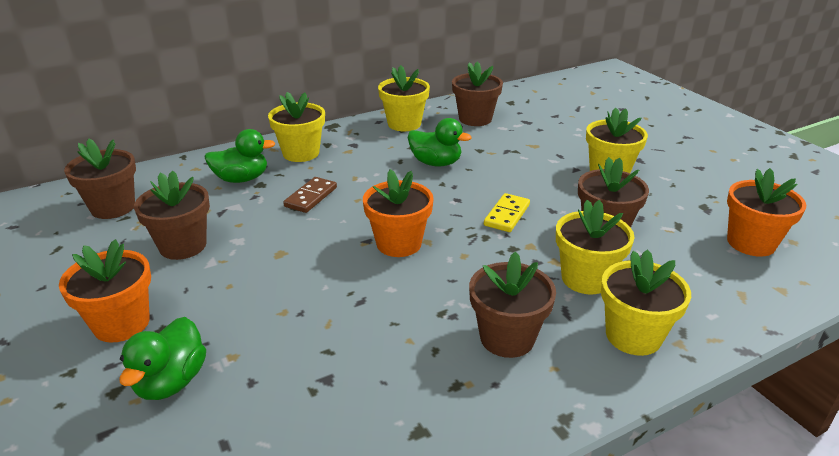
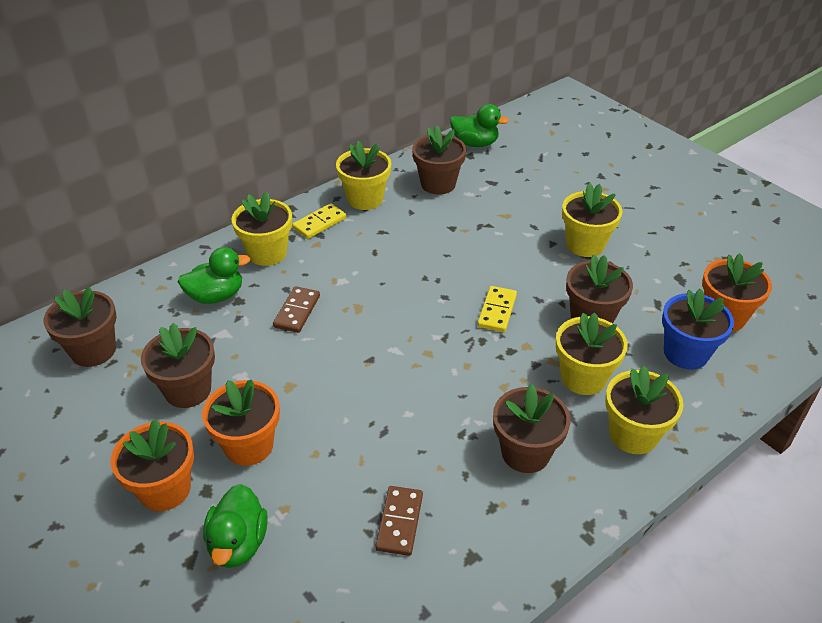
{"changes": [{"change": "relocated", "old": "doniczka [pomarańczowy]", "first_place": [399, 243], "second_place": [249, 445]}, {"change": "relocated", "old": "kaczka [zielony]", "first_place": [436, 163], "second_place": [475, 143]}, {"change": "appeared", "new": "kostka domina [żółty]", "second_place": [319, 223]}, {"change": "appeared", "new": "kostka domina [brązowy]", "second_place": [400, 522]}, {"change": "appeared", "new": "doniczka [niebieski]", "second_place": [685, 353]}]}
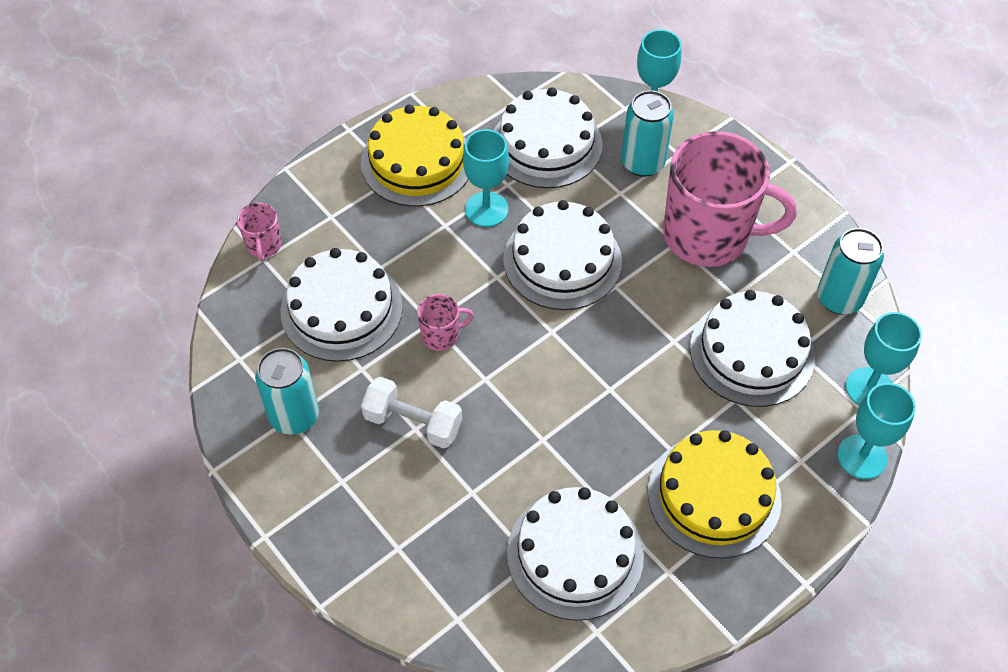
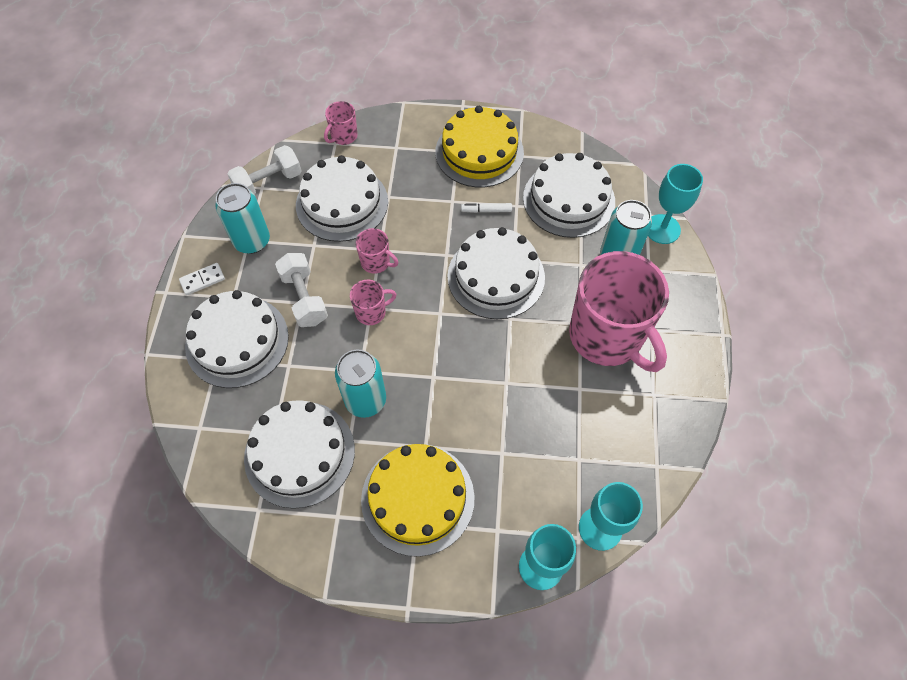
{"changes": [{"change": "exchanged", "old": "kielich [turkusowy]", "new": "flamaster [biały]", "first_place": [486, 209], "second_place": [486, 210]}, {"change": "relocated", "old": "tort [biały]", "first_place": [752, 352], "second_place": [237, 341]}, {"change": "relocated", "old": "puszka [turkusowy]", "first_place": [839, 298], "second_place": [365, 400]}, {"change": "appeared", "new": "kostka domina [biały]", "second_place": [202, 280]}, {"change": "appeared", "new": "hantel [biały]", "second_place": [268, 182]}, {"change": "appeared", "new": "kubek [różowy]", "second_place": [371, 312]}]}
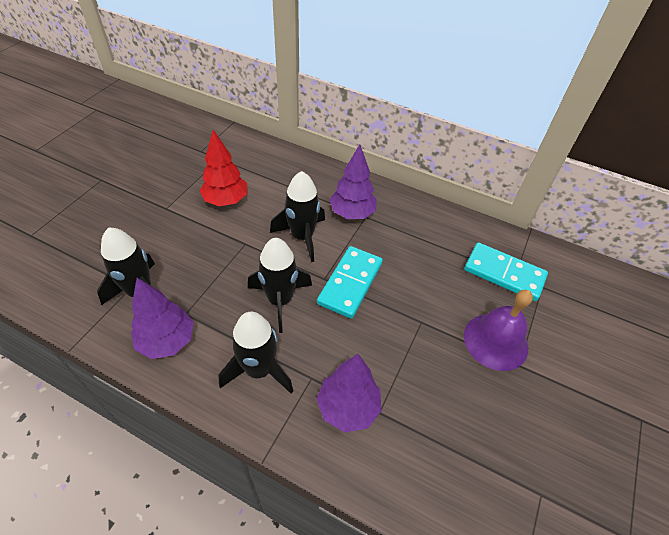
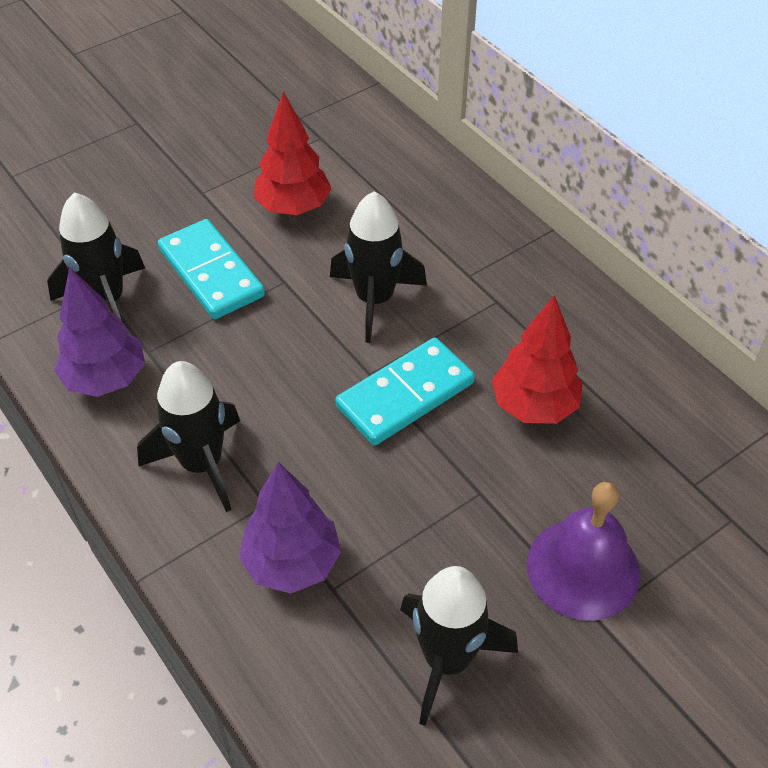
{"changes": [{"change": "relocated", "old": "rakieta [czarny]", "first_place": [280, 300], "second_place": [447, 659]}, {"change": "missing", "old": "drzewko [fioletowy]", "first_place": [352, 213]}, {"change": "relocated", "old": "kostka domina [turkusowy]", "first_place": [504, 273], "second_place": [211, 273]}, {"change": "appeared", "new": "drzewko [czerwony]", "second_place": [534, 406]}]}
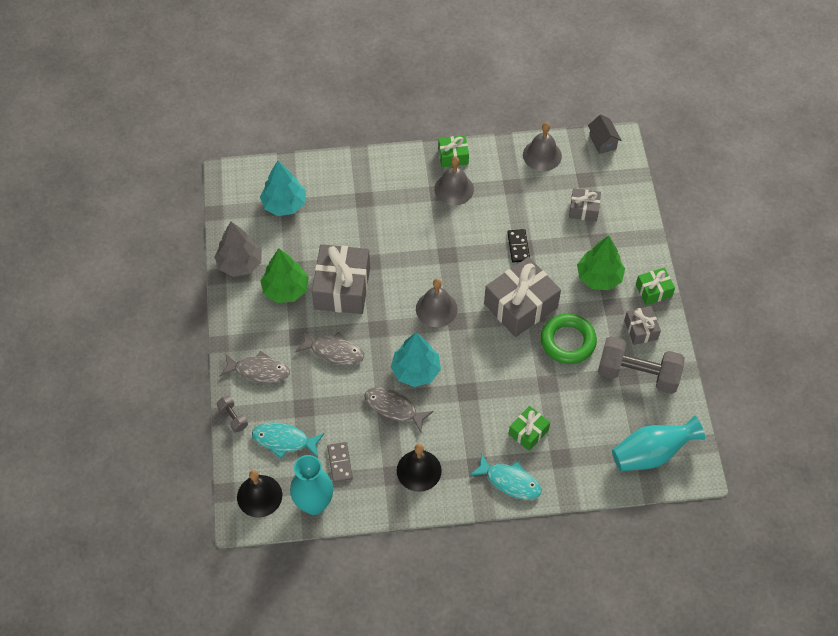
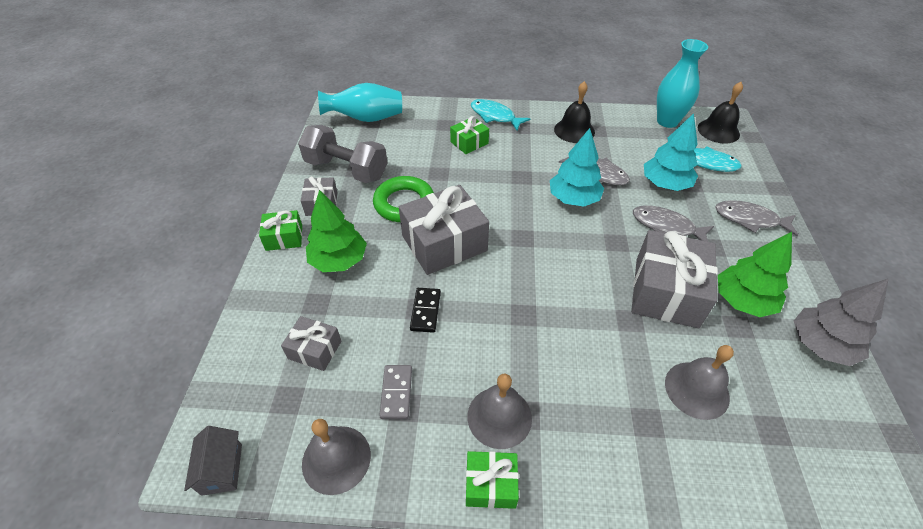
{"changes": [{"change": "missing", "old": "hantel [szary]", "first_place": [233, 418]}, {"change": "relocated", "old": "drzewko [turkusowy]", "first_place": [284, 204], "second_place": [665, 184]}, {"change": "relocated", "old": "kostka domina [szary]", "first_place": [340, 463], "second_place": [396, 393]}, {"change": "relocated", "old": "dzwonek [szary]", "first_place": [436, 309], "second_place": [697, 390]}]}
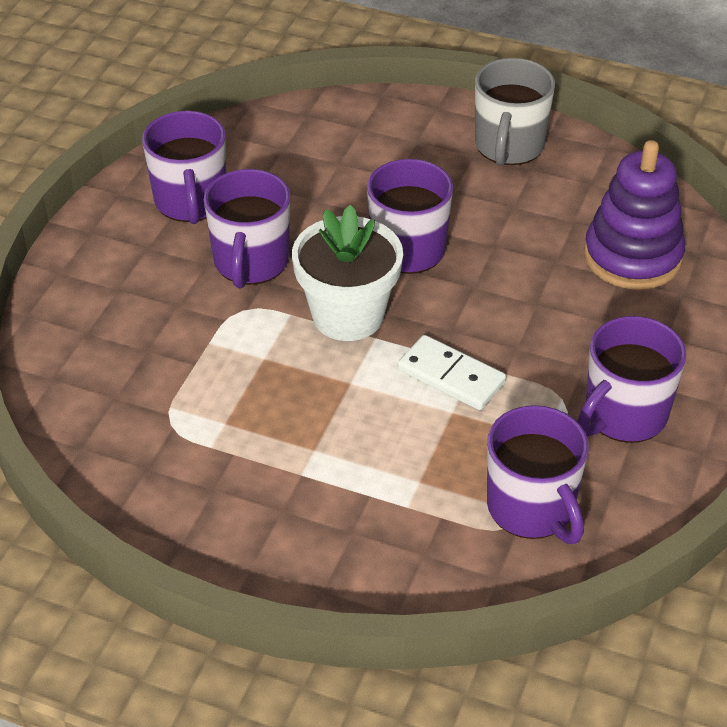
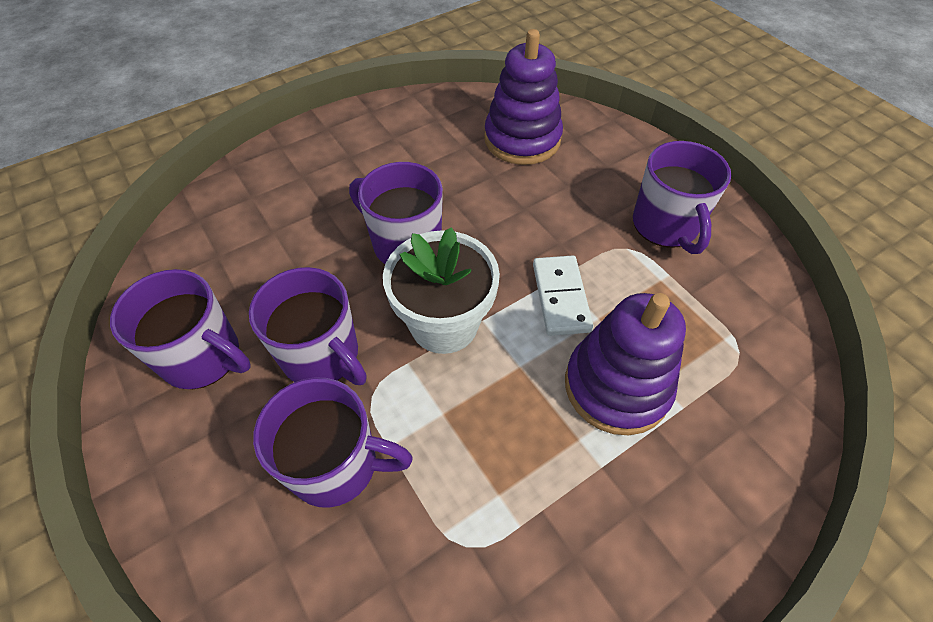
{"changes": [{"change": "spun", "old": "kostka domina [biały]", "first_place": [451, 376], "second_place": [561, 297], "degrees": -75}, {"change": "missing", "old": "kubek [szary]", "first_place": [509, 146]}, {"change": "relocated", "old": "kubek [fioletowy]", "first_place": [532, 509], "second_place": [336, 465]}, {"change": "appeared", "new": "zabawka nakładanka [fioletowy]", "second_place": [616, 386]}]}
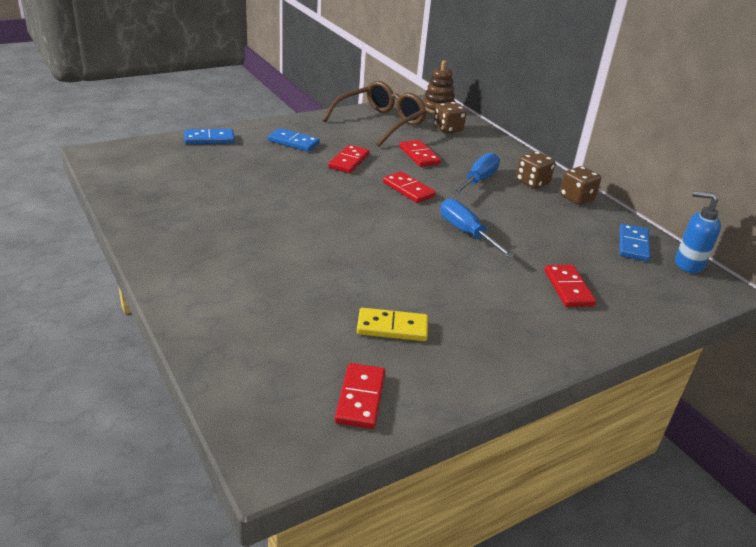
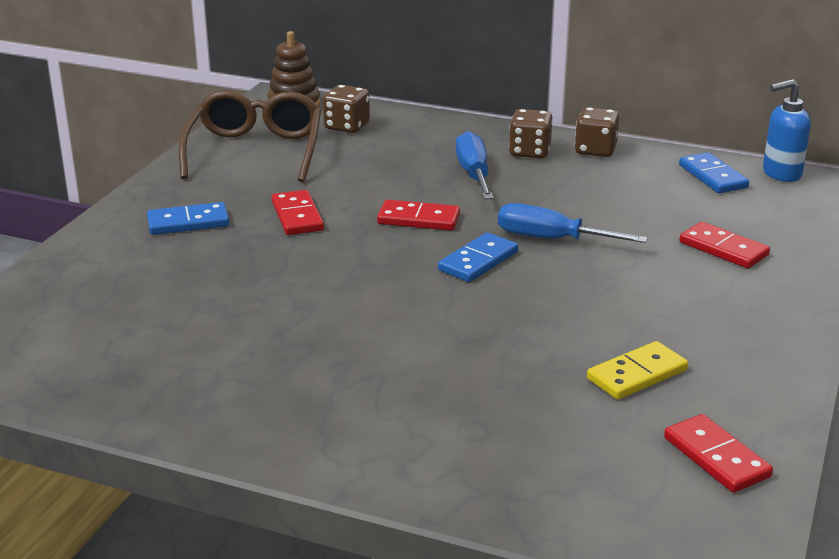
{"changes": [{"change": "relocated", "old": "kostka domina [niebieski]", "first_place": [209, 139], "second_place": [478, 261]}, {"change": "missing", "old": "kostka domina [czerwony]", "first_place": [419, 155]}]}
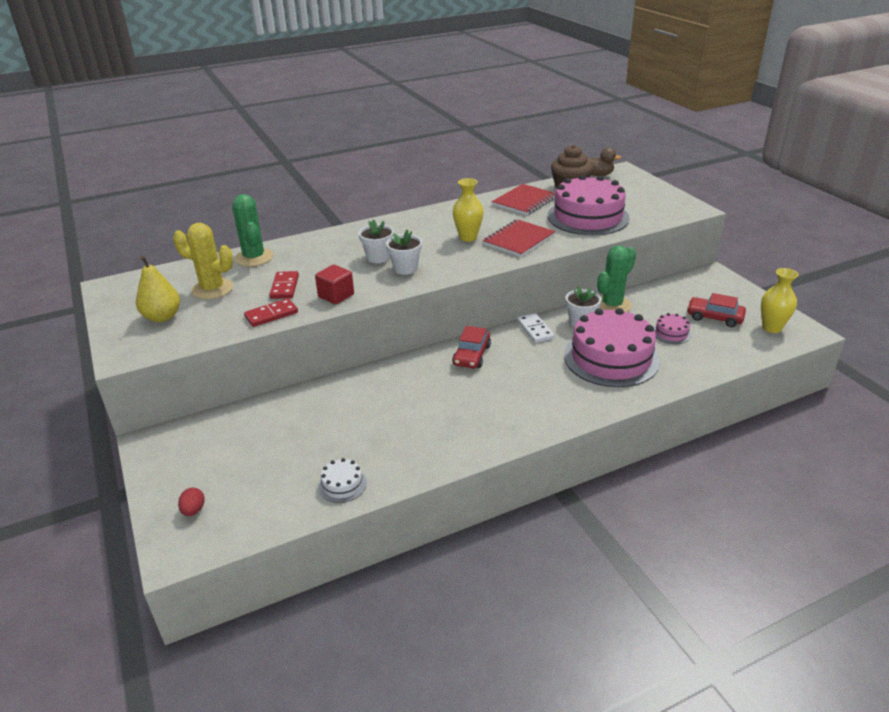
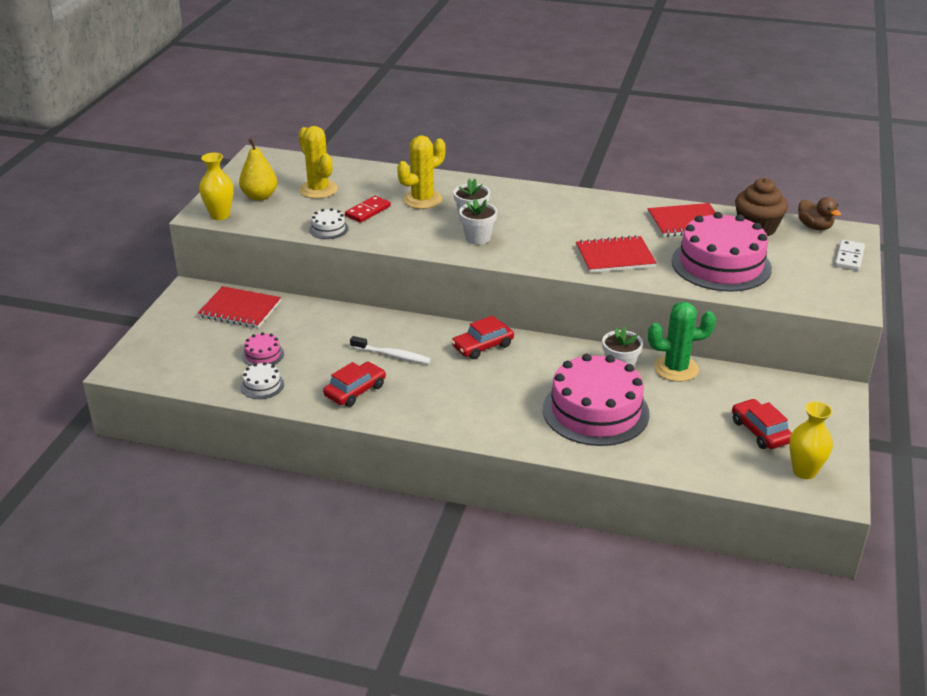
{"changes": [{"change": "missing", "old": "jajko [czerwony]", "first_place": [193, 510]}, {"change": "missing", "old": "kaktus [zielony]", "first_place": [254, 257]}, {"change": "exchanged", "old": "kostka domina [czerwony]", "new": "tort [biały]", "first_place": [271, 315], "second_place": [328, 229]}, {"change": "missing", "old": "sześcian [czerwony]", "first_place": [336, 296]}, {"change": "relocated", "old": "wazon [żółty]", "first_place": [468, 237], "second_place": [220, 215]}, {"change": "relocated", "old": "kostka domina [biały]", "first_place": [535, 330], "second_place": [849, 257]}, {"change": "relocated", "old": "tort [różowy]", "first_place": [671, 333], "second_place": [263, 355]}, {"change": "appeared", "new": "zeszyt [czerwony]", "second_place": [240, 309]}, {"change": "appeared", "new": "samochód [czerwony]", "second_place": [355, 391]}, {"change": "appeared", "new": "szczoteczka do zębów [biały]", "second_place": [392, 355]}, {"change": "appeared", "new": "kaktus [żółty]", "second_place": [422, 200]}]}
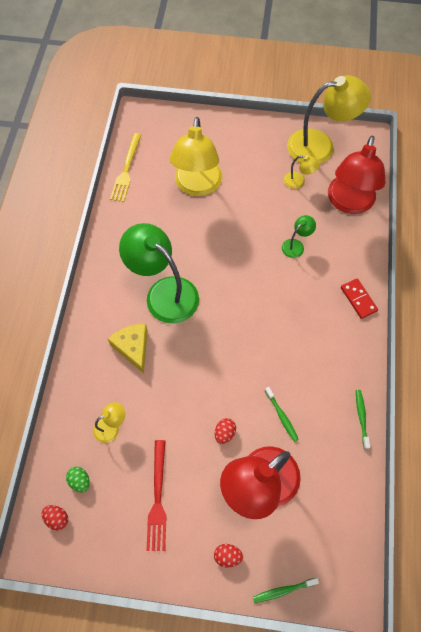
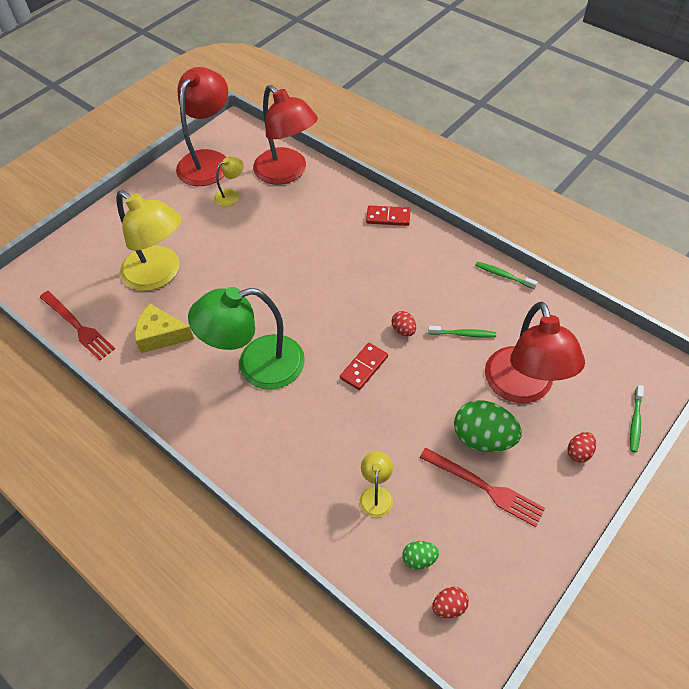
{"changes": [{"change": "relocated", "old": "ser [żółty]", "first_place": [133, 348], "second_place": [161, 335]}, {"change": "colour", "old": "widelec [żółty]", "new": "widelec [czerwony]", "first_place": [126, 170], "second_place": [78, 326]}, {"change": "relocated", "old": "jajko [czerwony]", "first_place": [224, 433], "second_place": [403, 330]}, {"change": "missing", "old": "lampka [zielony]", "first_place": [296, 245]}, {"change": "colour", "old": "lampka [żółty]", "new": "lampka [czerwony]", "first_place": [320, 145], "second_place": [208, 160]}, {"change": "appeared", "new": "kostka domina [czerwony]", "second_place": [364, 367]}, {"change": "appeared", "new": "jajko [zielony]", "second_place": [483, 438]}]}
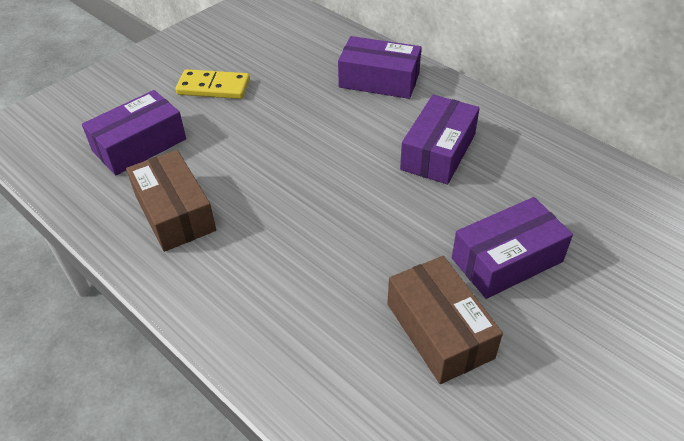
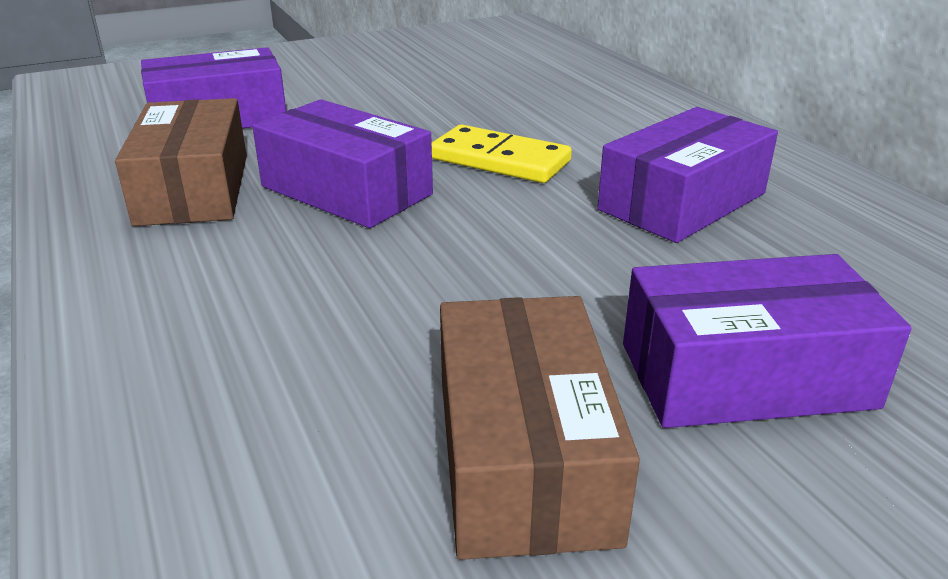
{"changes": [{"change": "relocated", "old": "kostka domina [żółty]", "first_place": [213, 87], "second_place": [500, 160]}, {"change": "relocated", "old": "pudełko [fioletowy]", "first_place": [379, 80], "second_place": [346, 190]}]}
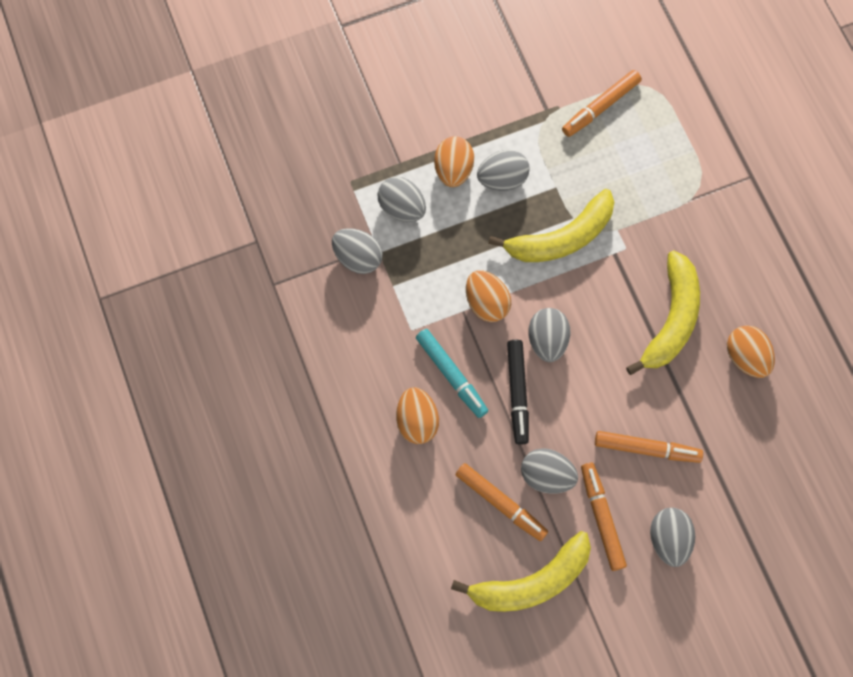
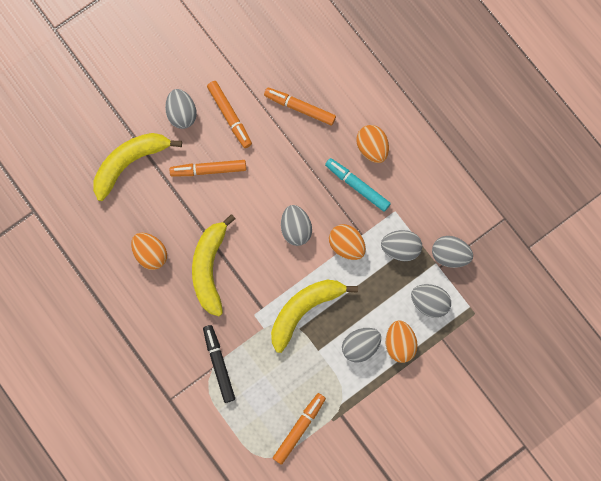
{"changes": [{"change": "relocated", "old": "banan [żółty]", "first_place": [531, 581], "second_place": [129, 163]}, {"change": "relocated", "old": "flamaster [czarny]", "first_place": [517, 393], "second_place": [219, 364]}, {"change": "relocated", "old": "jajko [szary]", "first_place": [546, 475], "second_place": [400, 248]}]}
